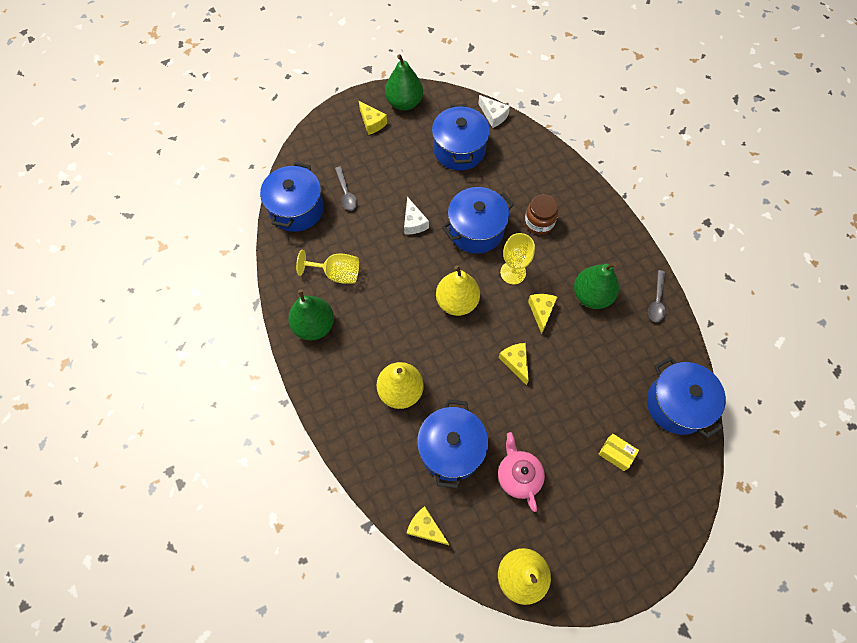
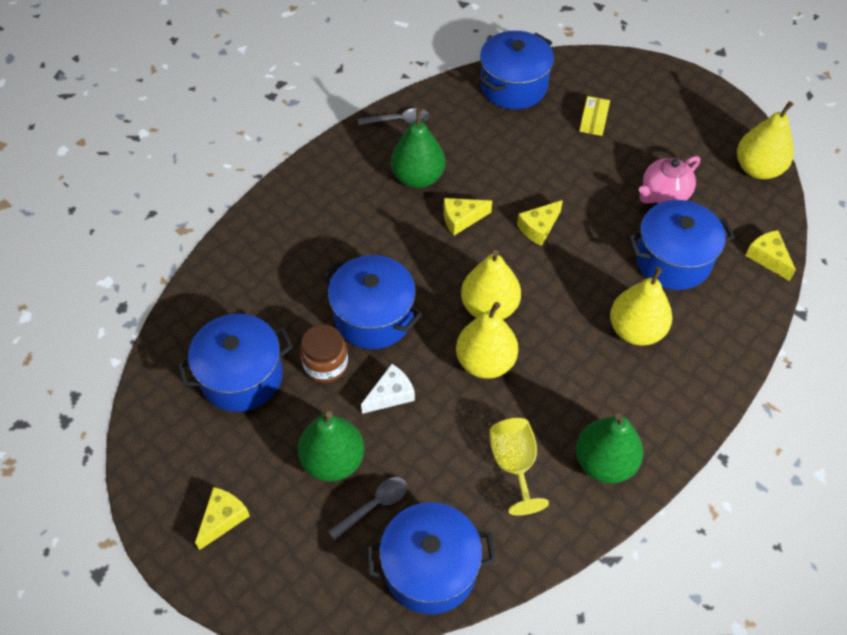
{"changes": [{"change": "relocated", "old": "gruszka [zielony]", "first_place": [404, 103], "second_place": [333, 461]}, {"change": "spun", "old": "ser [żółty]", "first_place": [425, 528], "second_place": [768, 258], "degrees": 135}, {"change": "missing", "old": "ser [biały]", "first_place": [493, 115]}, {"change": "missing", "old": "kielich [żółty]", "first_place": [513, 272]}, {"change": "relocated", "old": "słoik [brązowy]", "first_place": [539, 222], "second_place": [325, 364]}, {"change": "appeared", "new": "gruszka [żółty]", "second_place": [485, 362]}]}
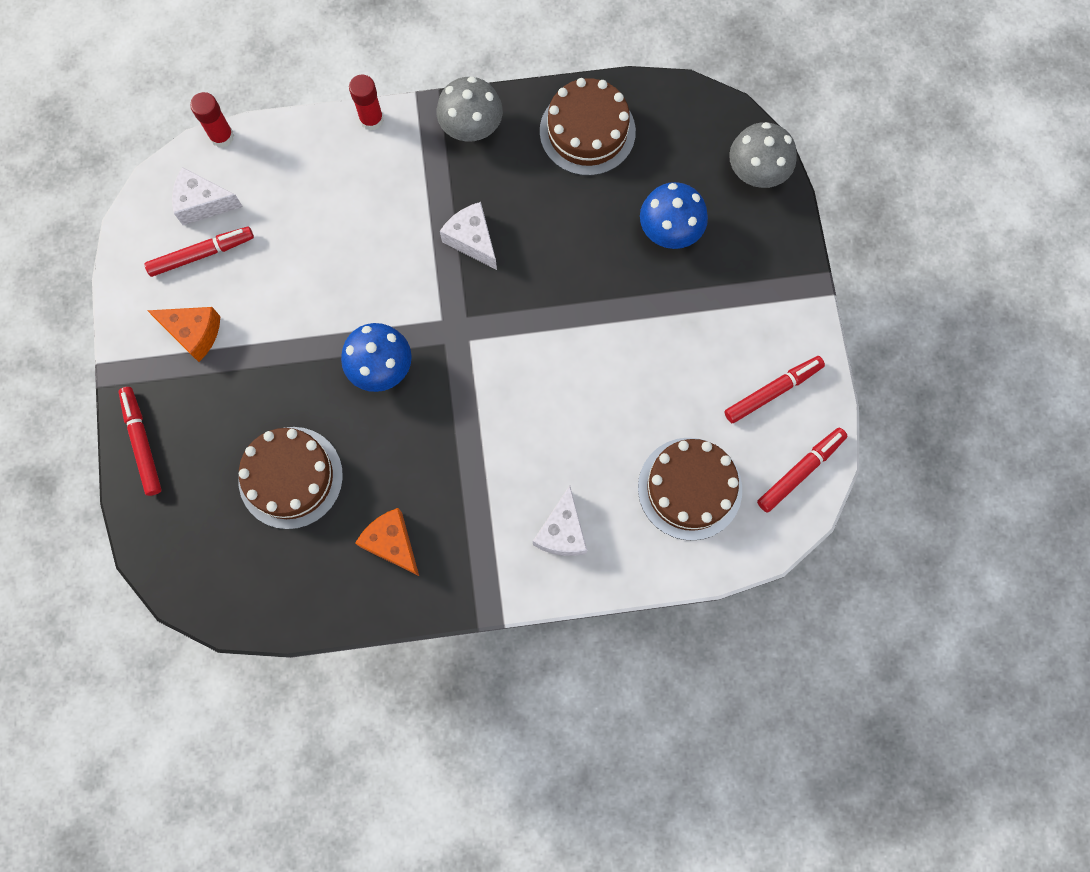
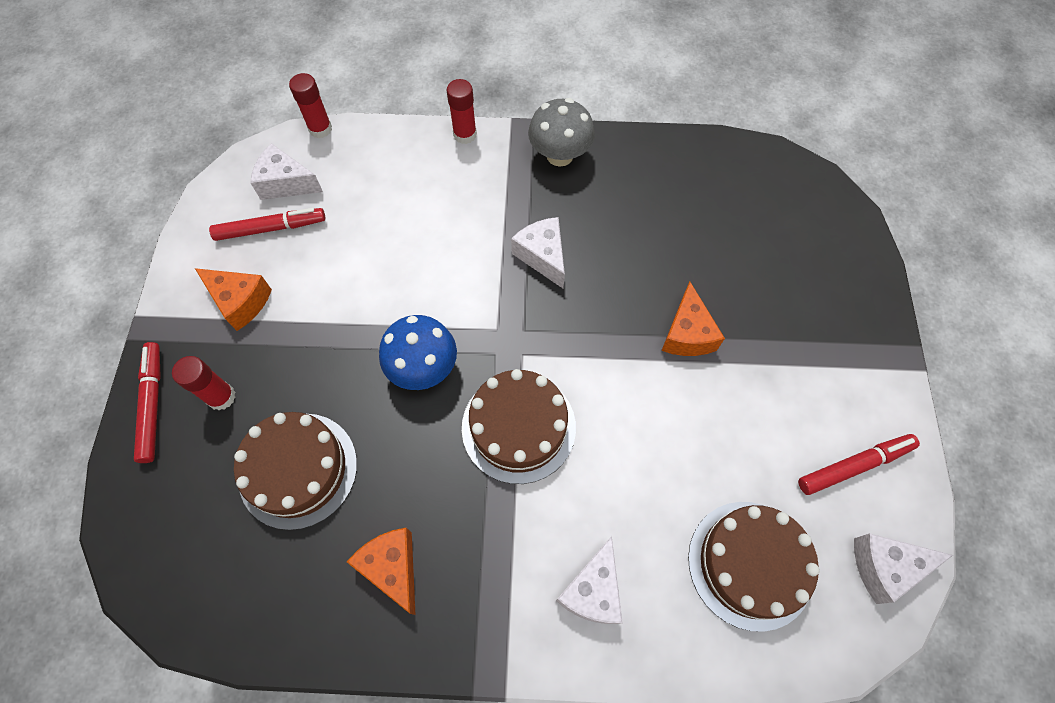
{"changes": [{"change": "relocated", "old": "tort [brązowy]", "first_place": [587, 131], "second_place": [518, 427]}, {"change": "missing", "old": "grzyb [niebieski]", "first_place": [670, 231]}, {"change": "missing", "old": "grzyb [szary]", "first_place": [756, 172]}, {"change": "exchanged", "old": "flamaster [czerwony]", "new": "ser [biały]", "first_place": [800, 471], "second_place": [885, 567]}, {"change": "appeared", "new": "klej w sztyfcie [czerwony]", "second_place": [221, 397]}, {"change": "appeared", "new": "ser [pomarańczowy]", "second_place": [687, 333]}]}
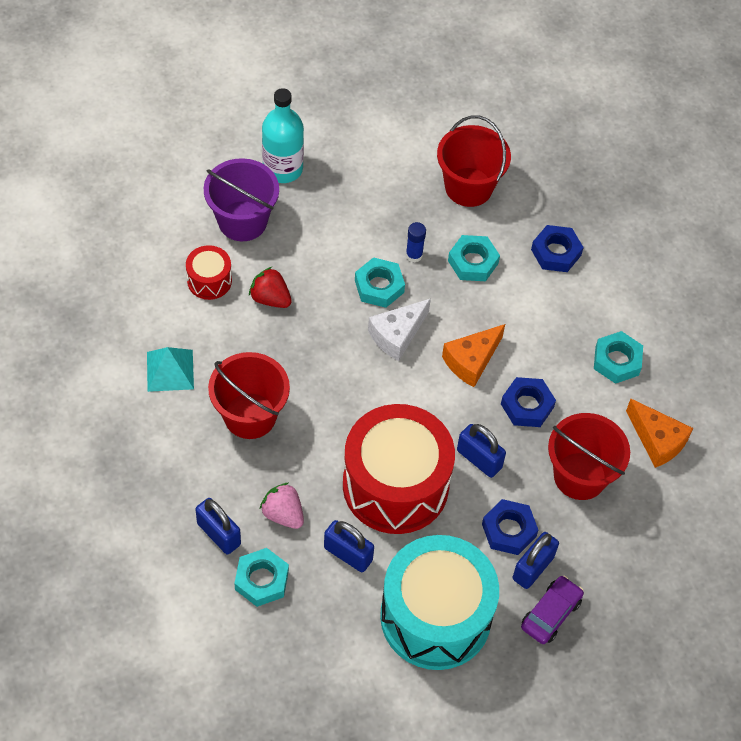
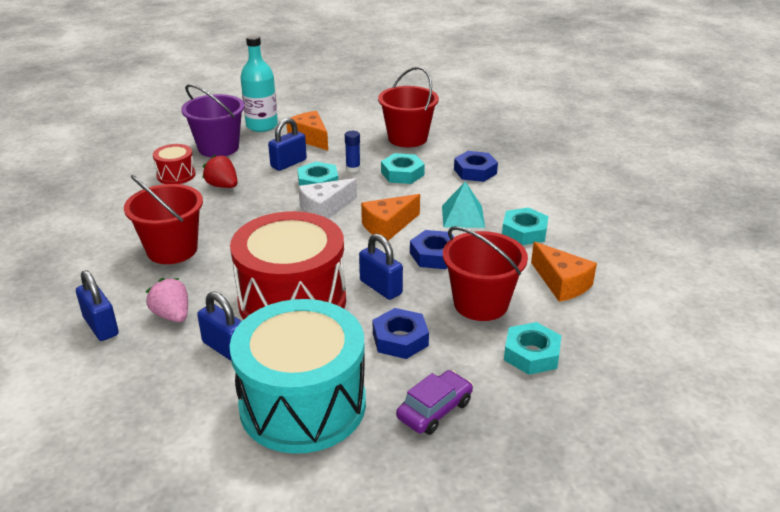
{"changes": [{"change": "relocated", "old": "piramida [turkusowy]", "first_place": [170, 370], "second_place": [463, 216]}, {"change": "relocated", "old": "nakrętka [turkusowy]", "first_place": [261, 580], "second_place": [531, 354]}, {"change": "relocated", "old": "kłódka [niebieski]", "first_place": [533, 568], "second_place": [288, 163]}, {"change": "appeared", "new": "ser [pomarańczowy]", "second_place": [310, 138]}]}
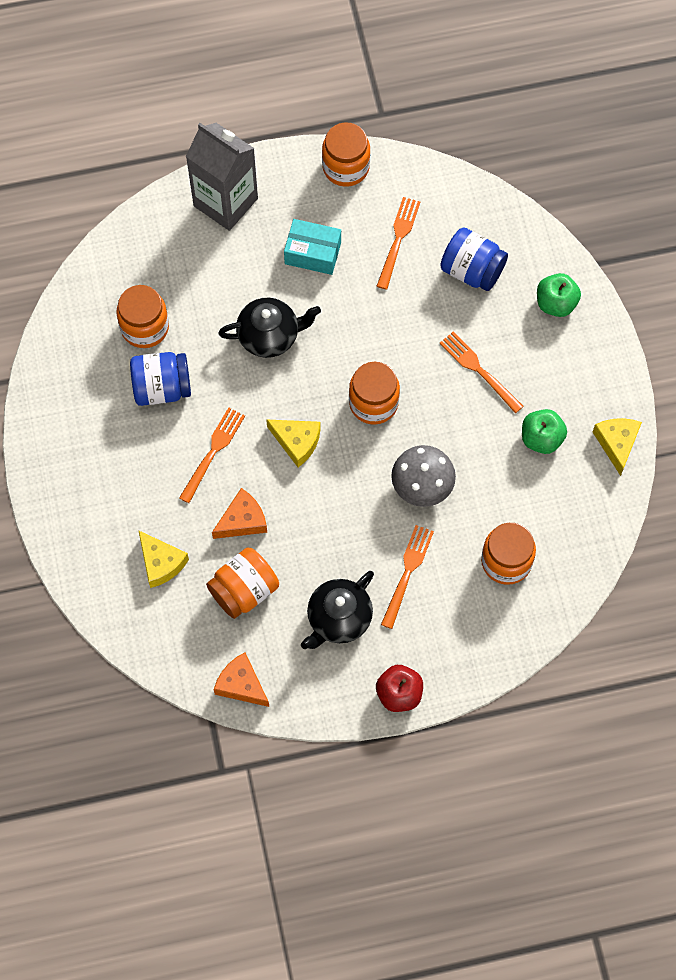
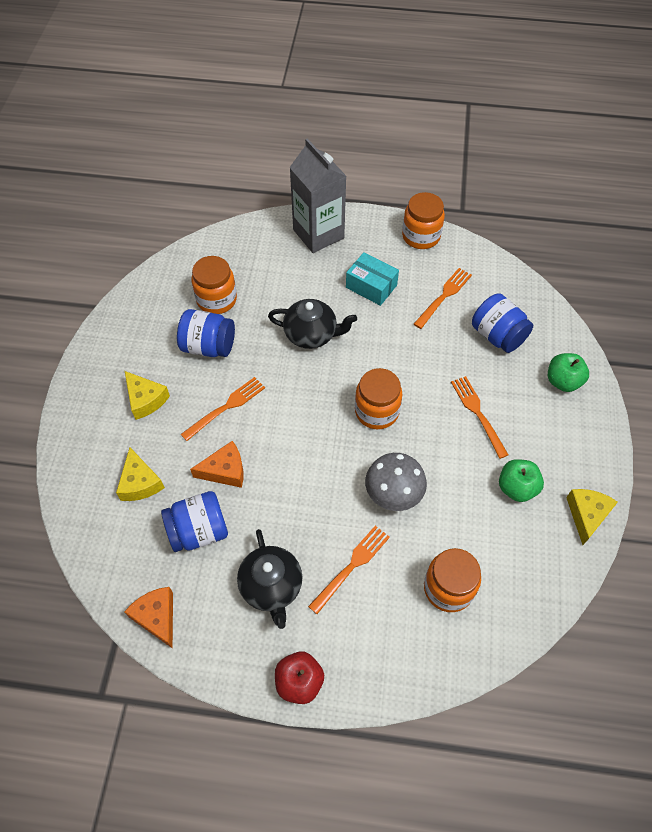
{"changes": [{"change": "colour", "old": "słoik [pomarańczowy]", "new": "słoik [niebieski]", "first_place": [244, 590], "second_place": [199, 531]}, {"change": "relocated", "old": "ser [żółty]", "first_place": [297, 442], "second_place": [145, 399]}, {"change": "spun", "old": "imbryk [czarny]", "first_place": [338, 618], "second_place": [271, 586], "degrees": -75}]}
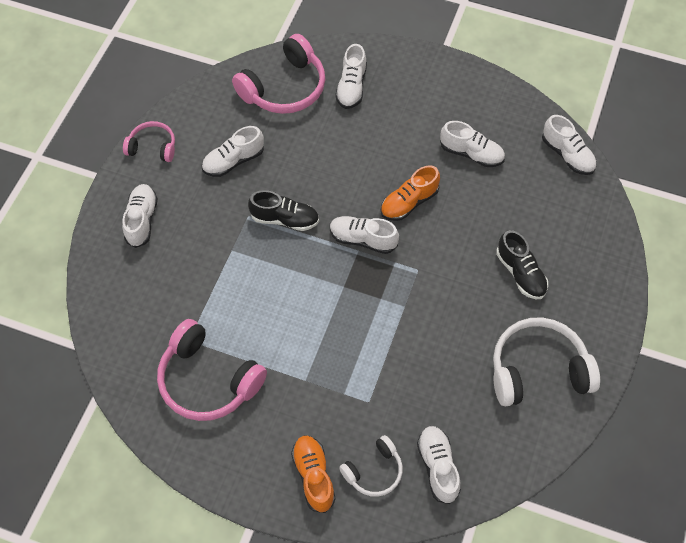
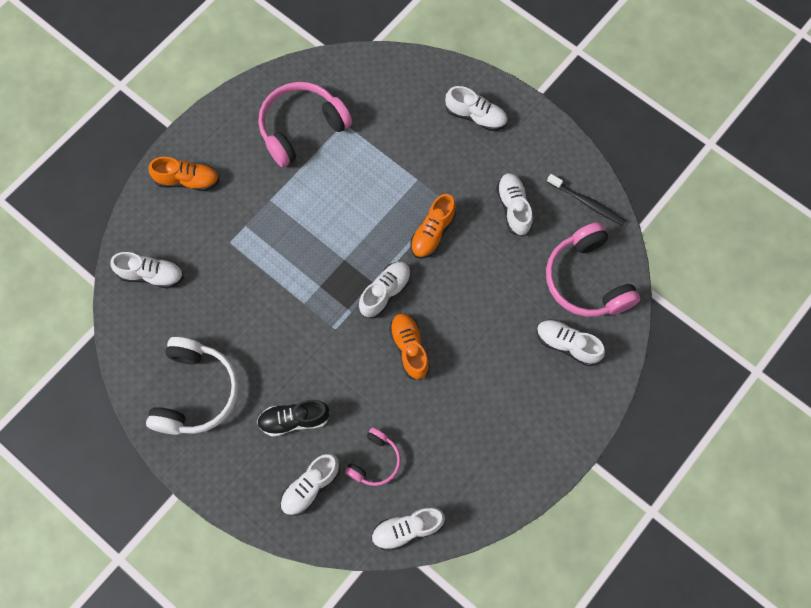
{"changes": [{"change": "relocated", "old": "słuchawki [różowy]", "first_place": [152, 147], "second_place": [375, 461]}, {"change": "colour", "old": "but [czarny]", "new": "but [pomarańczowy]", "first_place": [285, 219], "second_place": [432, 233]}, {"change": "missing", "old": "słuchawki [biały]", "first_place": [374, 471]}, {"change": "relocated", "old": "but [biały]", "first_place": [471, 153], "second_place": [310, 487]}, {"change": "appeared", "new": "szczoteczka do zębów [czarny]", "second_place": [587, 203]}]}
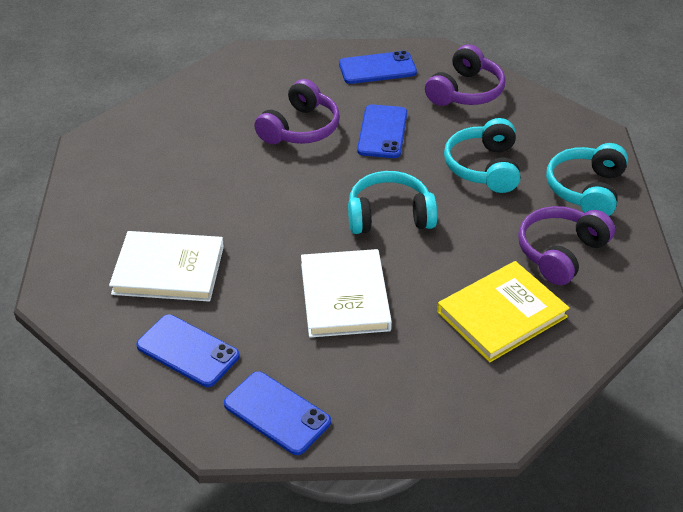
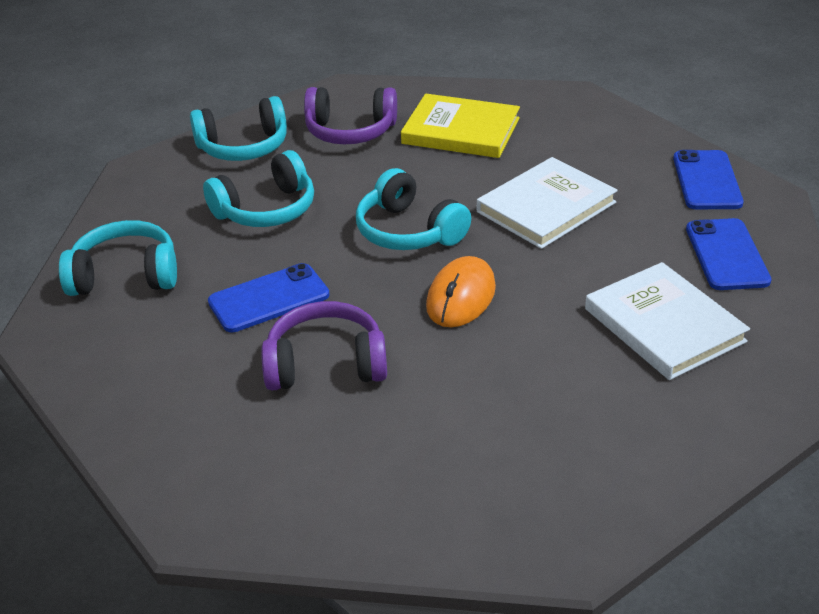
{"changes": [{"change": "missing", "old": "telefon [niebieski]", "first_place": [377, 68]}, {"change": "colour", "old": "słuchawki [fioletowy]", "new": "słuchawki [turkusowy]", "first_place": [465, 91], "second_place": [125, 275]}, {"change": "appeared", "new": "myszka [pomarańczowy]", "second_place": [461, 297]}]}
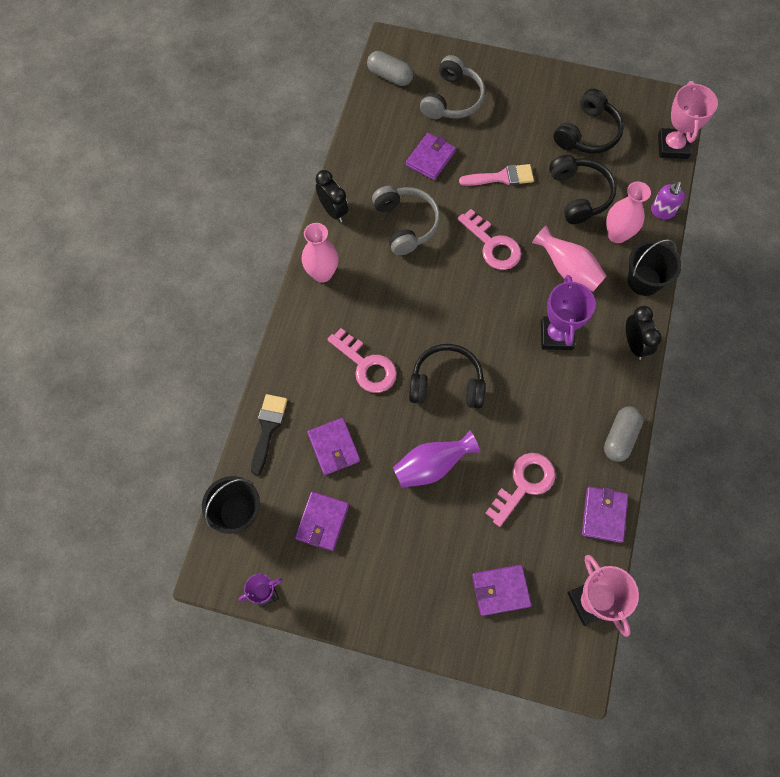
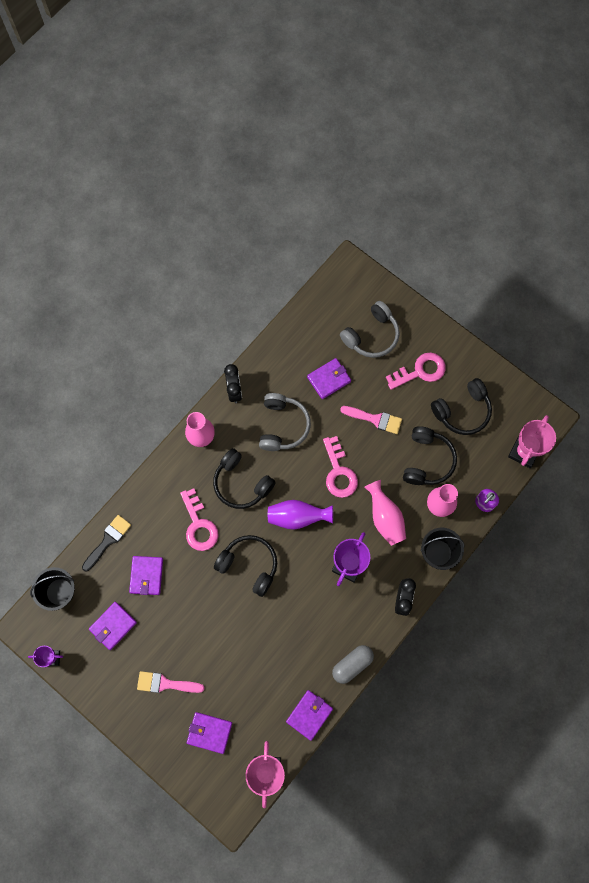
{"changes": [{"change": "missing", "old": "kapsułka [szary]", "first_place": [390, 76]}, {"change": "relocated", "old": "wazon [fioletowy]", "first_place": [431, 466], "second_place": [297, 517]}, {"change": "relocated", "old": "klucz [różowy]", "first_place": [524, 484], "second_place": [420, 371]}, {"change": "appeared", "new": "pędzel [różowy]", "second_place": [165, 684]}, {"change": "appeared", "new": "słuchawki [czarny]", "second_place": [241, 483]}]}
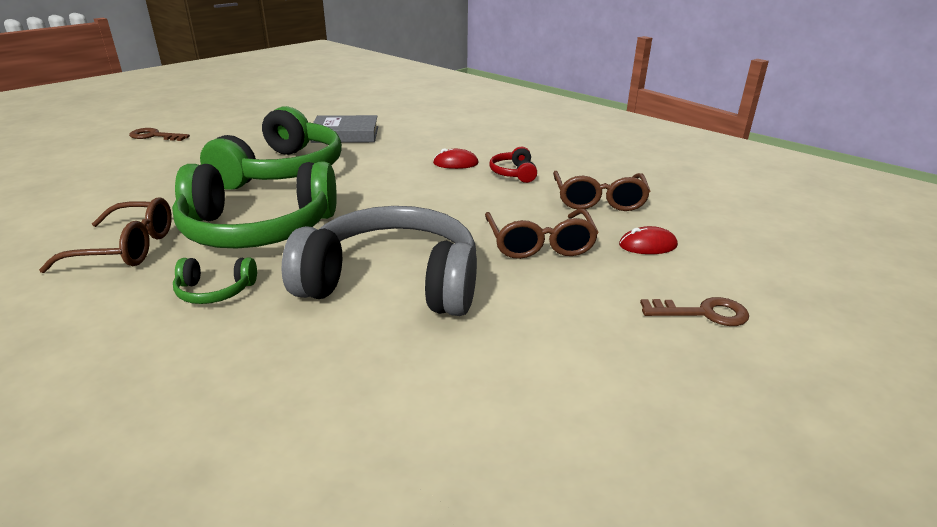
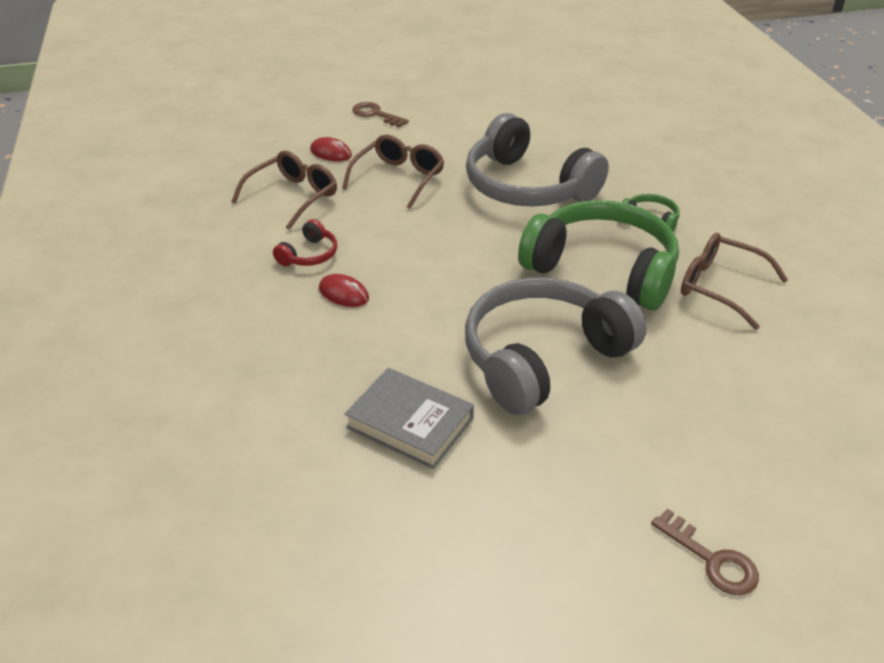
{"changes": [{"change": "colour", "old": "słuchawki [zielony]", "new": "słuchawki [szary]", "first_place": [283, 171], "second_place": [542, 358]}]}
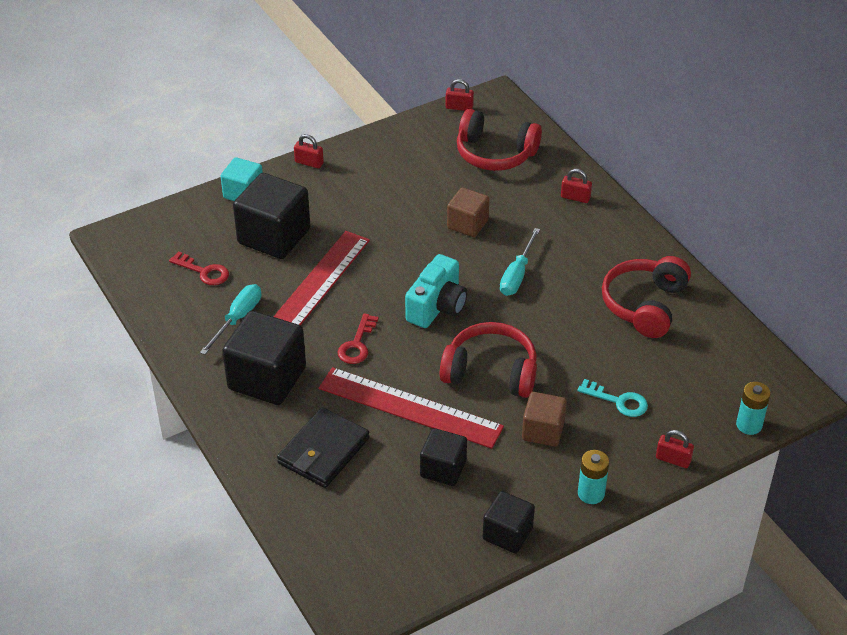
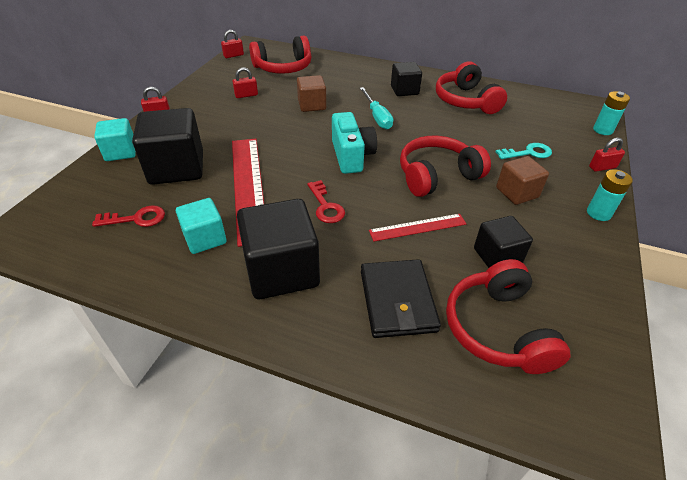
{"changes": [{"change": "exchanged", "old": "śrubokręt [turkusowy]", "new": "sześcian [turkusowy]", "first_place": [238, 319], "second_place": [205, 238]}, {"change": "size", "old": "linijka [czerwony]", "first_place": [410, 407], "second_place": [417, 227], "factor": 0.55}, {"change": "relocated", "old": "sześcian [czarny]", "first_place": [507, 534], "second_place": [404, 90]}, {"change": "relocated", "old": "kłódka [czerwony]", "first_place": [575, 197], "second_place": [246, 95]}, {"change": "appeared", "new": "słuchawki [czerwony]", "second_place": [498, 328]}]}
